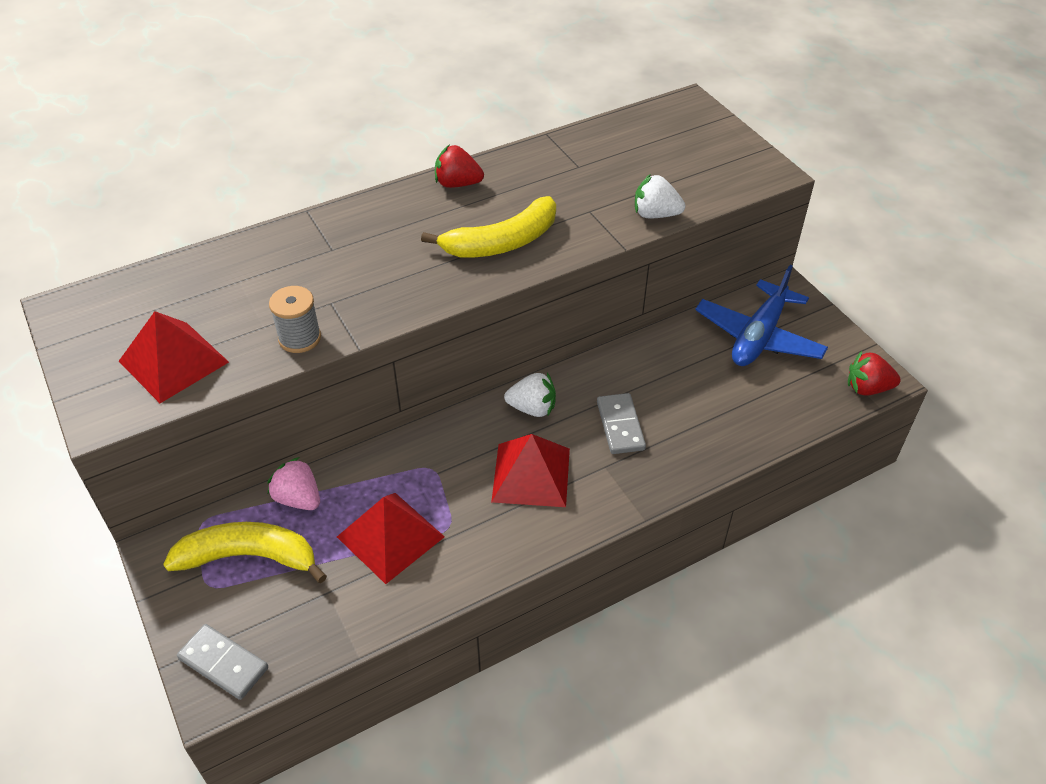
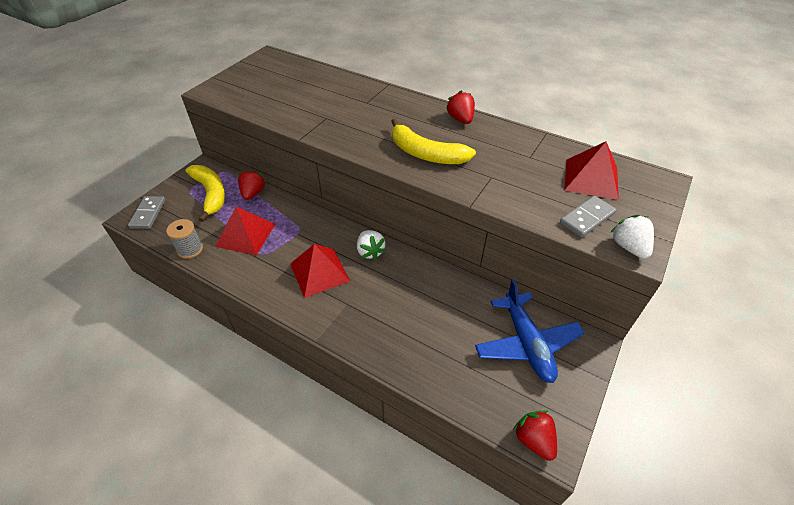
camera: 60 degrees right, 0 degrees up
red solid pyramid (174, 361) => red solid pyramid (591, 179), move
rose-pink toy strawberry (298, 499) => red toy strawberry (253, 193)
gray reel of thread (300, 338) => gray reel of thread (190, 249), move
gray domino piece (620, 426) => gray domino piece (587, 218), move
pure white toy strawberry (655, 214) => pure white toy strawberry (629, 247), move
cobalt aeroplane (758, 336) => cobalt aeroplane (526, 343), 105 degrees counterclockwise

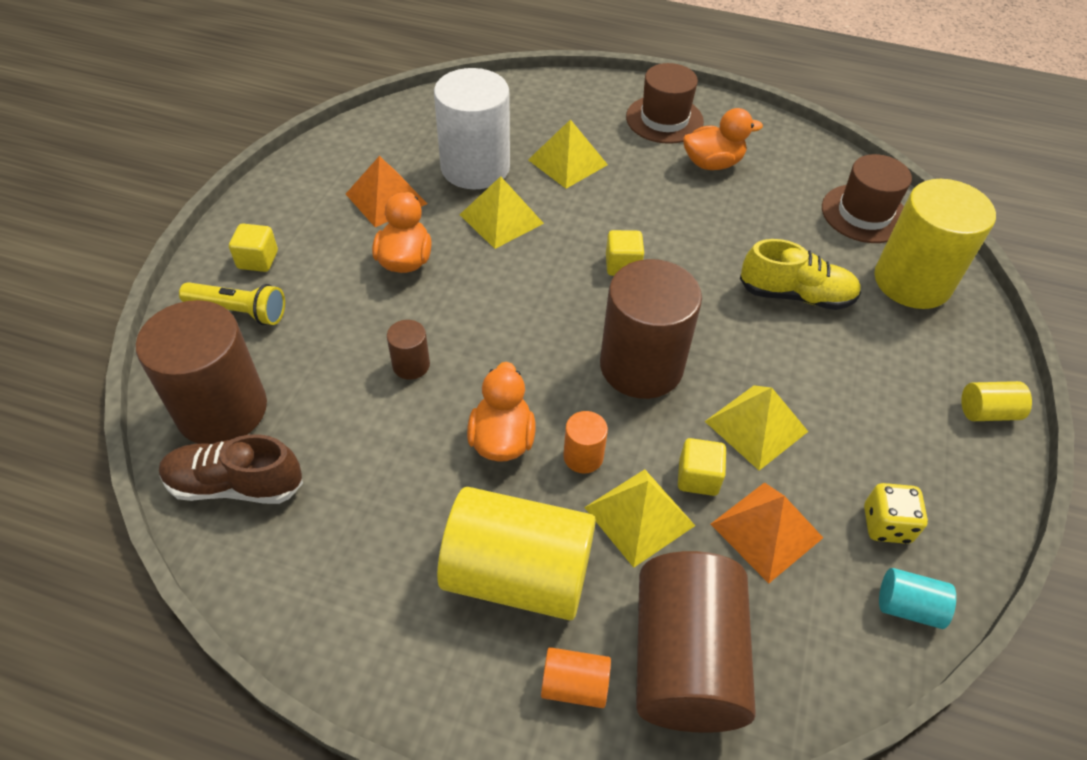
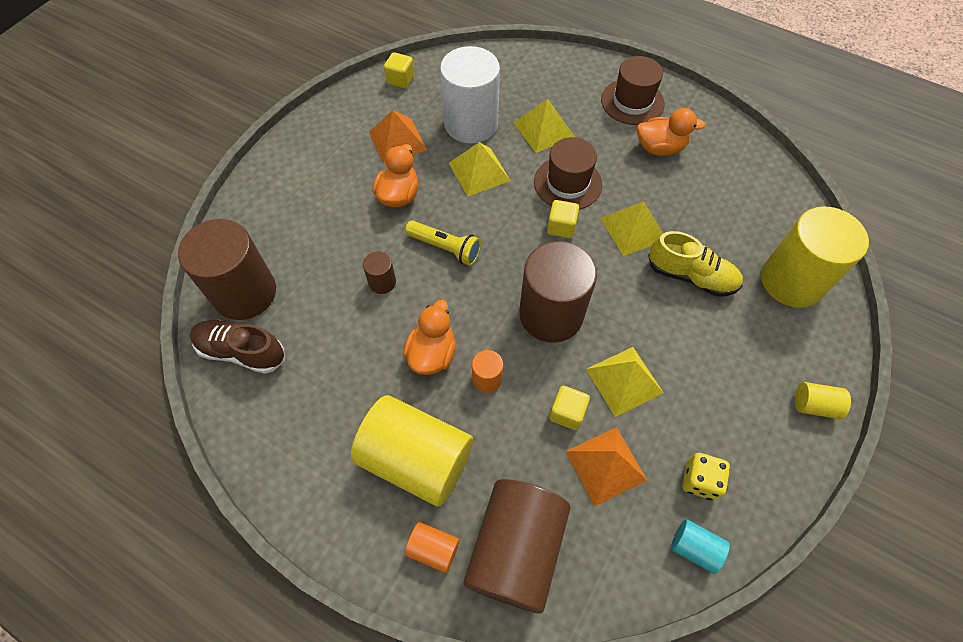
camera: 15 degrees right, 10 degrees up
yellow torch (239, 311) => yellow torch (445, 248), move
yellow solid cube (258, 260) => yellow solid cube (400, 79), move
yellow solid pyramid (639, 516) => yellow solid pyramid (633, 228), move
brown top hat (864, 213) => brown top hat (567, 183), move

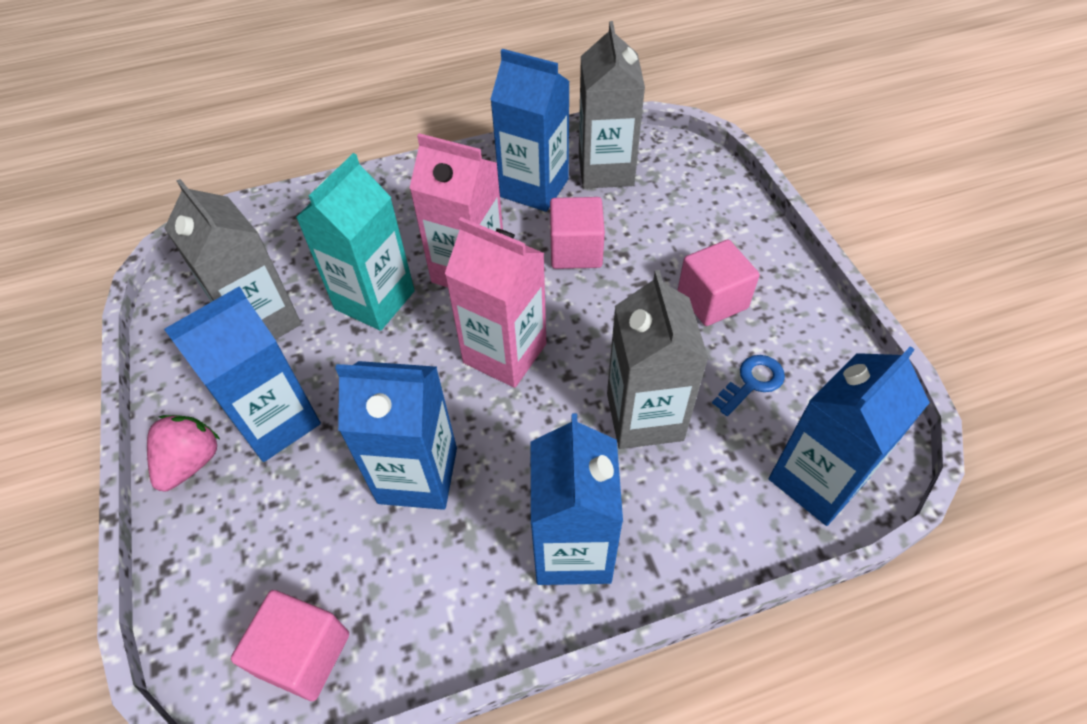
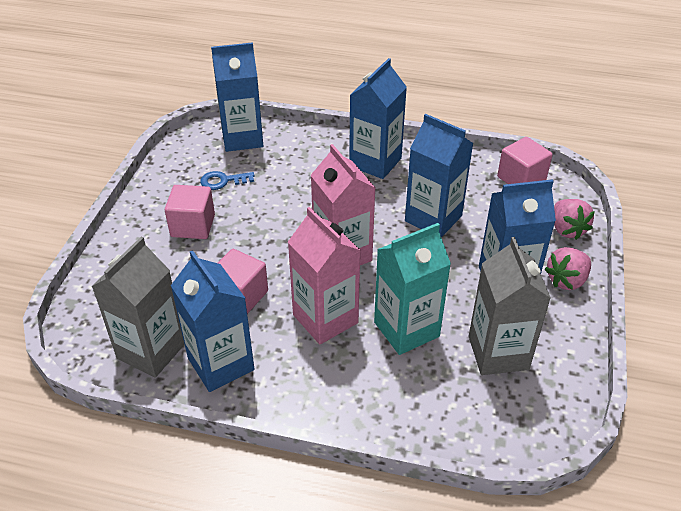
camera: 150 degrees left, 10 degrees down
gray milk carton (644, 416) => nothing
nothing => rose-pink toy strawberry (567, 229)

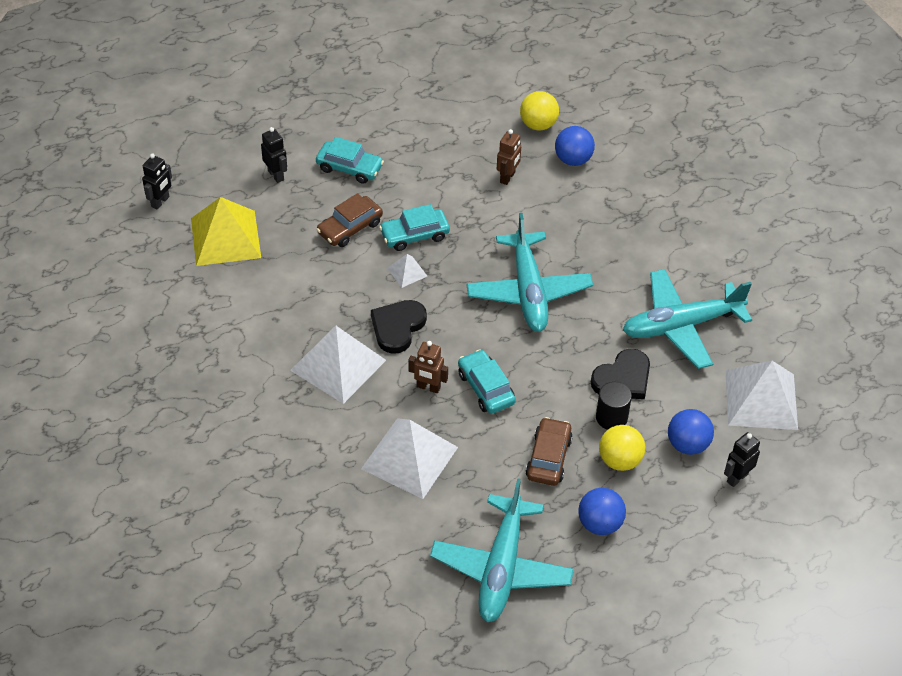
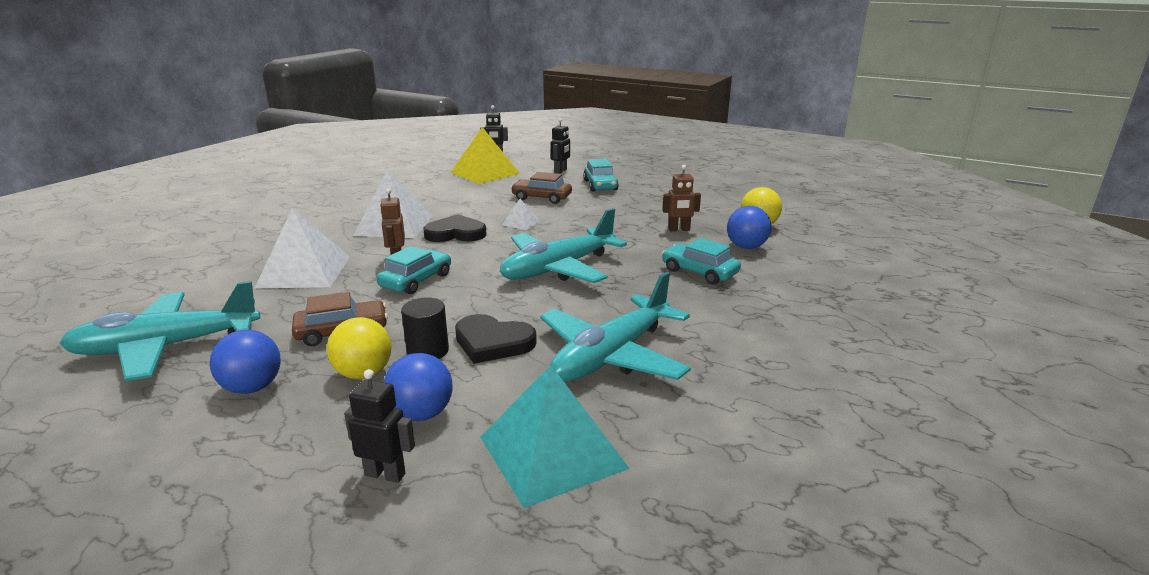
camera: 60 degrees right, 25 degrees down
turquoise car (414, 235) => turquoise car (699, 272), move
turquoise aeroplane (681, 326) => turquoise aeroplane (612, 356), 90 degrees counterclockwise
pure white solid pyramid (761, 399) => turquoise solid pyramid (552, 452)

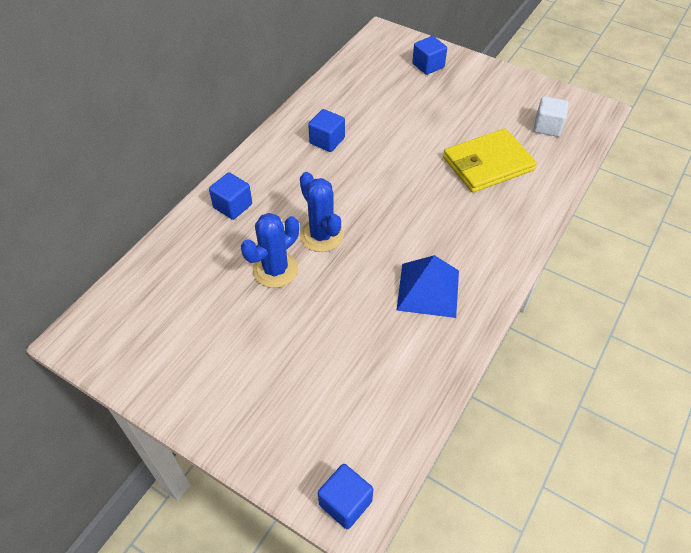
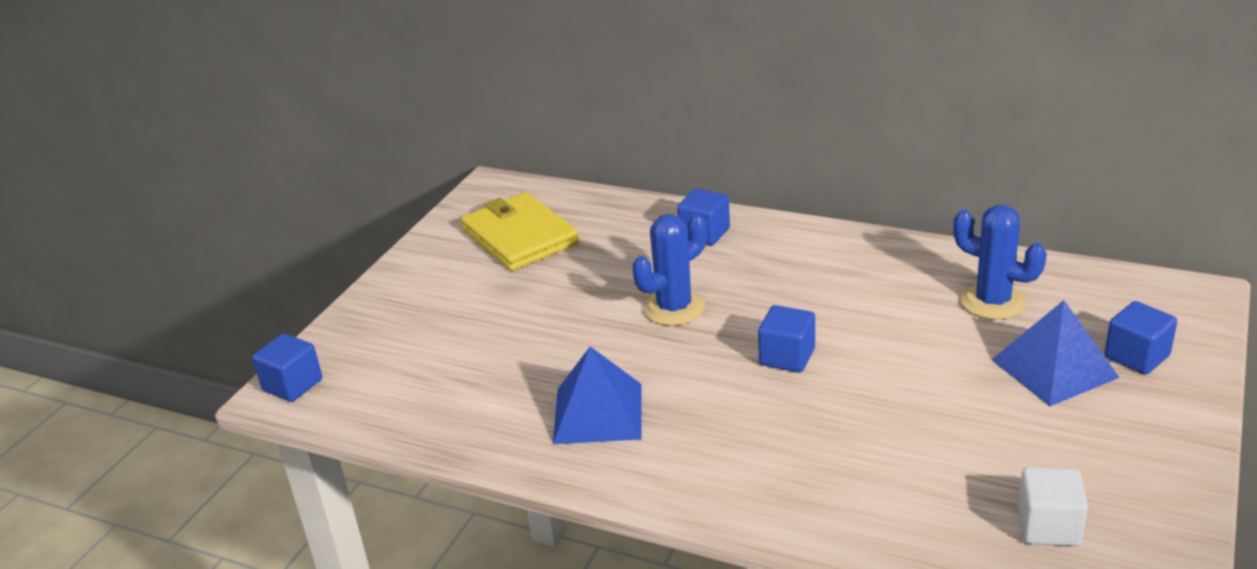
camera: 85 degrees right, 20 degrees down
cobalt prickly plant (275, 270) => cobalt prickly plant (992, 302), move
cobalt solid cube (327, 141) => cobalt solid cube (787, 357), move
yellow wallet (488, 164) => yellow wallet (520, 237), move
nothing => cobalt solid pyramid (1054, 368)

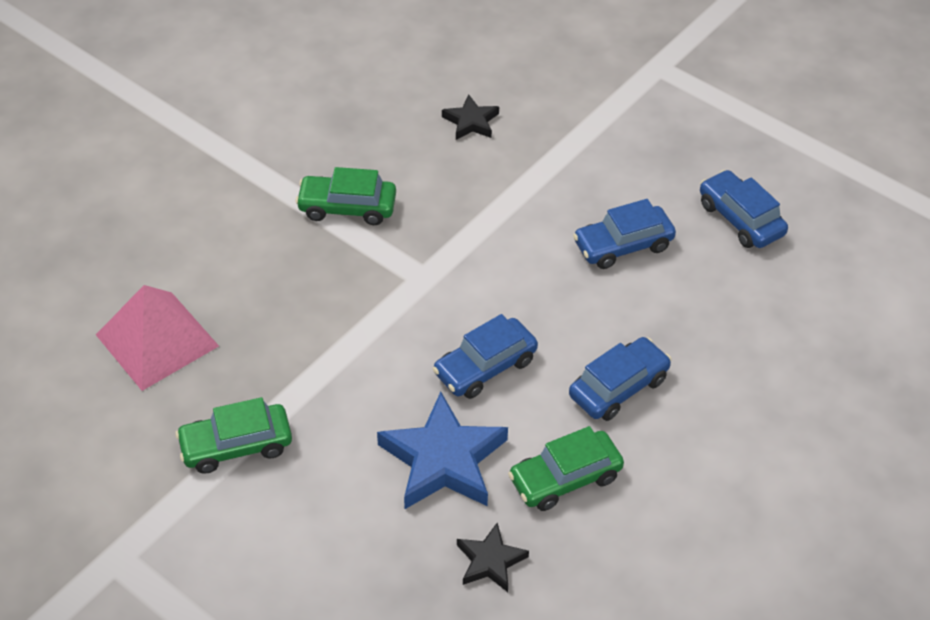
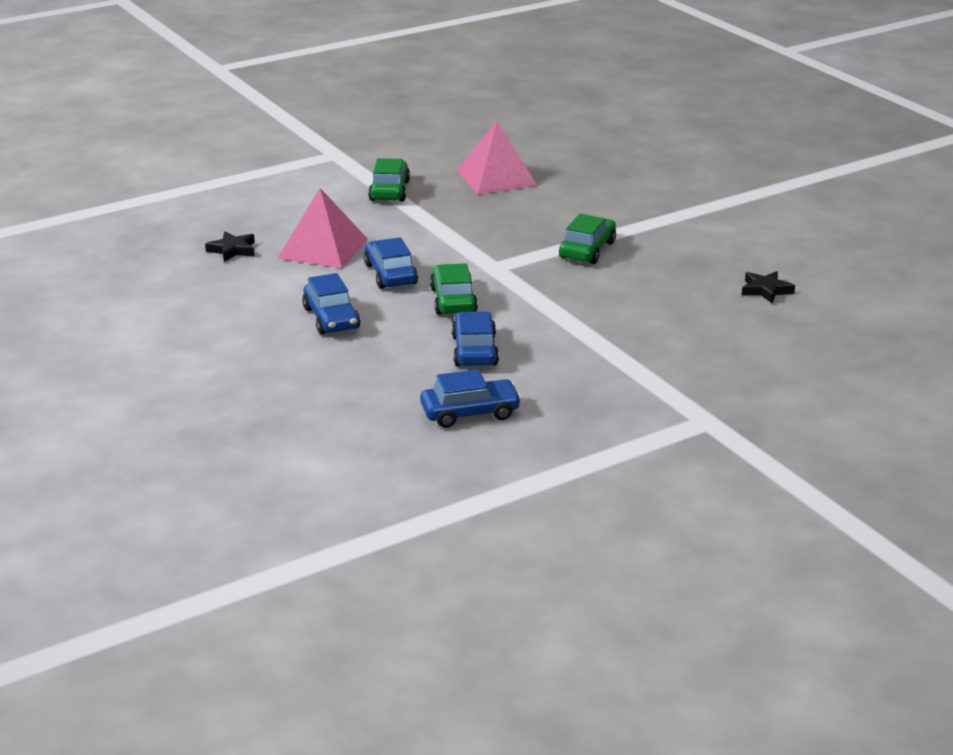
camera: 110 degrees right, 20 degrees down
cobalt five-pointed star (443, 460) => rose-pink solid pyramid (323, 248)
ebony five-pointed star (471, 122) => ebony five-pointed star (765, 290), move
emerald car (565, 478) => emerald car (453, 300), move

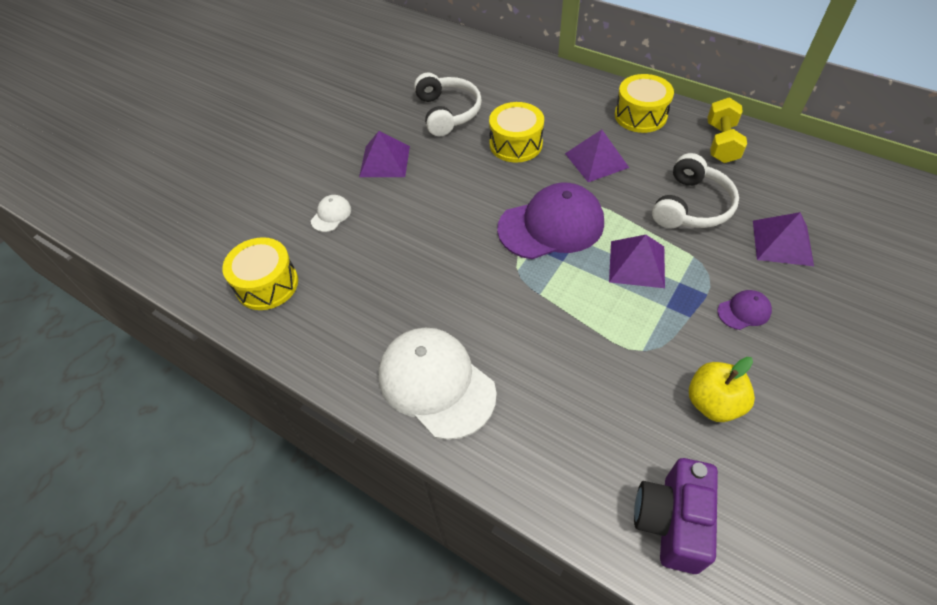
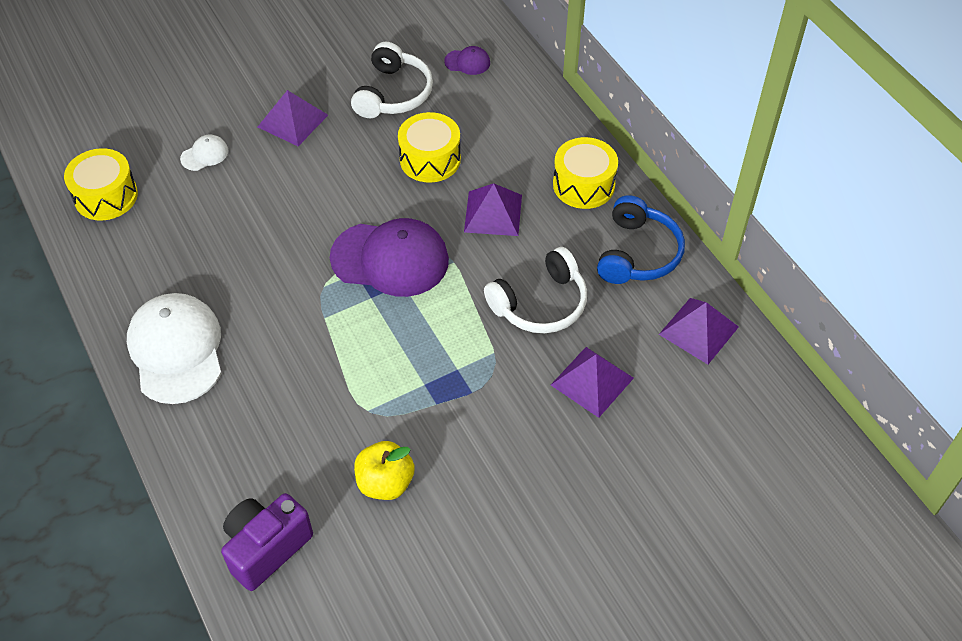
camera: 25 degrees right, 0 degrees up
royal purple solid pyramid (637, 264) => royal purple solid pyramid (698, 330), move
yellow dumbbell (721, 143) => cobalt headset (637, 253)
royal purple baseball cap (744, 311) => royal purple baseball cap (467, 62), move

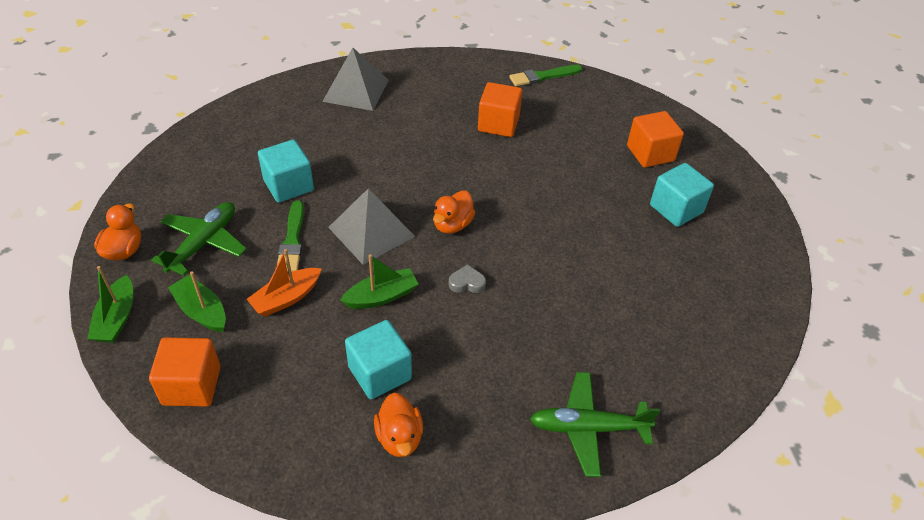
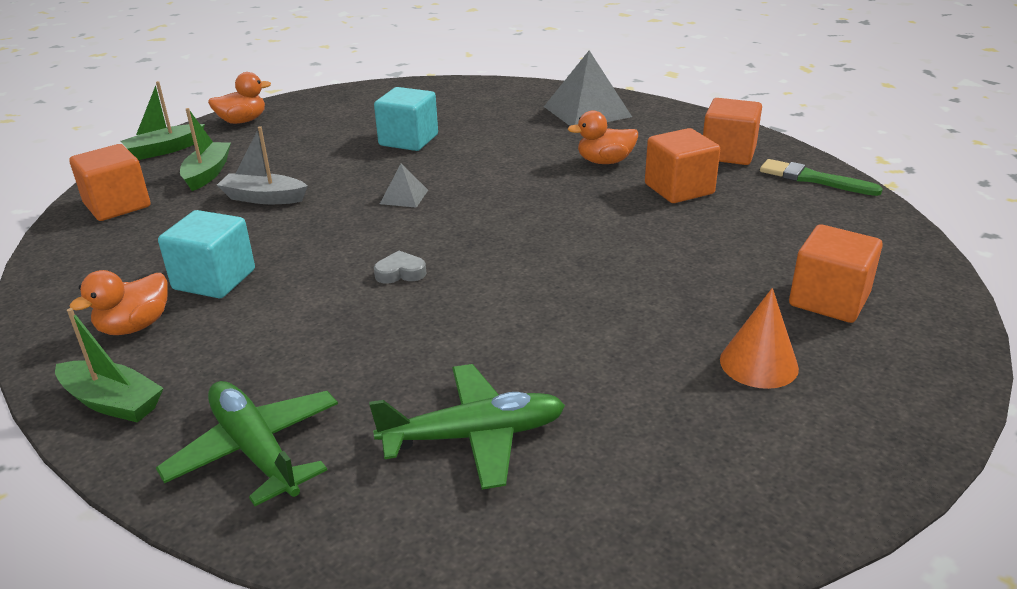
camera: 55 degrees right, 15 degrees down
emerald aeroplane (203, 243) => emerald aeroplane (474, 436), move
orange toy boat (286, 298) => gray toy boat (264, 198)
emerald brush (292, 240) => nothing
gray solid pyramid (371, 231) => gray solid pyramid (404, 196), x0.49
emerald toy boat (381, 296) => emerald toy boat (112, 402), move
orange duck (452, 225) => orange duck (604, 161), move
gray heart shape (467, 283) => gray heart shape (400, 273), 60 degrees counterclockwise
turquoise solid cube (676, 209) => orange solid cone (758, 363)
nothing => orange solid cube (728, 153)

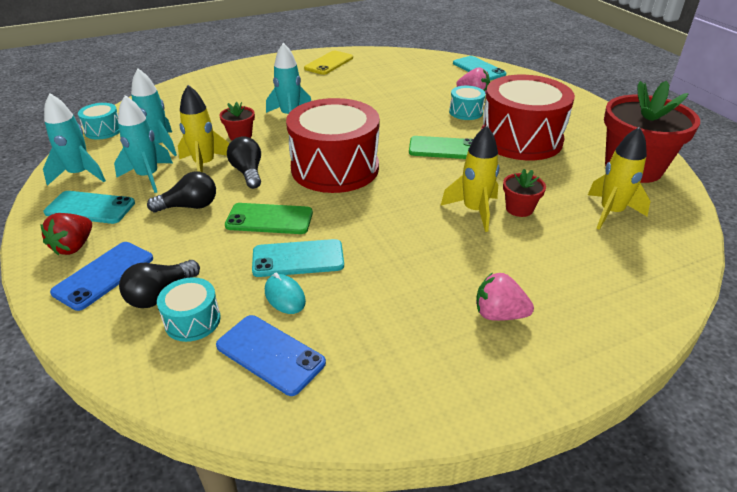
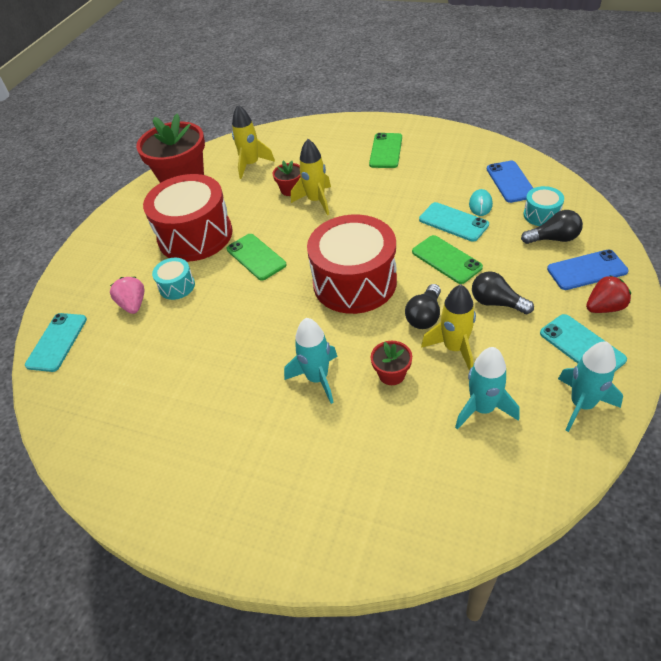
camera: 130 degrees left, 10 degrees up
turquoise toy drum (103, 130) => nothing
turquoise spaceship (148, 177) => nothing
yellow mobile phone (329, 63) => nothing
rose-pink toy strawberry (499, 314) => emerald mobile phone (386, 151)

